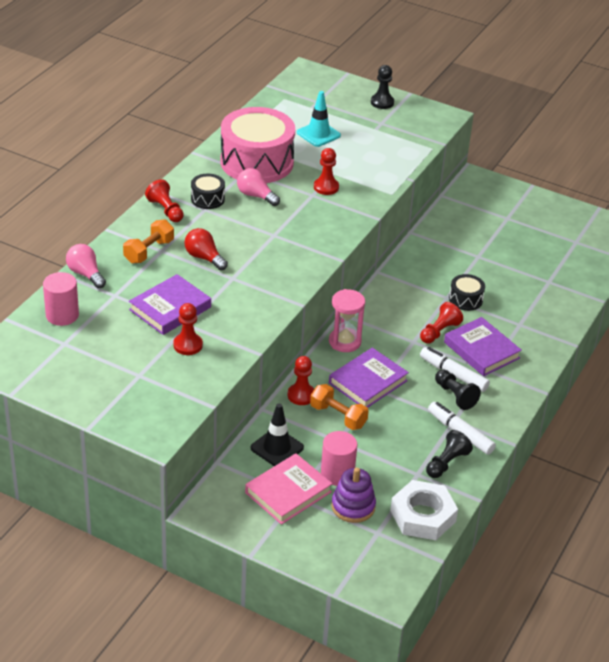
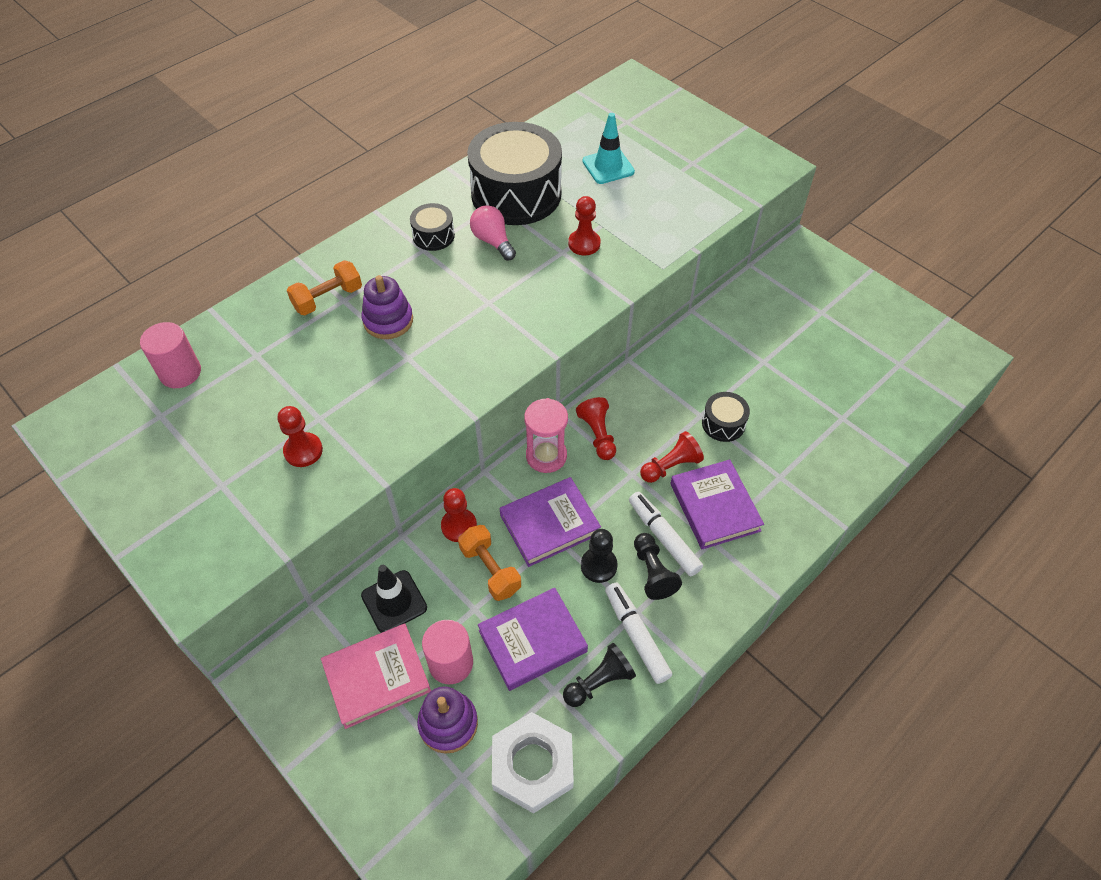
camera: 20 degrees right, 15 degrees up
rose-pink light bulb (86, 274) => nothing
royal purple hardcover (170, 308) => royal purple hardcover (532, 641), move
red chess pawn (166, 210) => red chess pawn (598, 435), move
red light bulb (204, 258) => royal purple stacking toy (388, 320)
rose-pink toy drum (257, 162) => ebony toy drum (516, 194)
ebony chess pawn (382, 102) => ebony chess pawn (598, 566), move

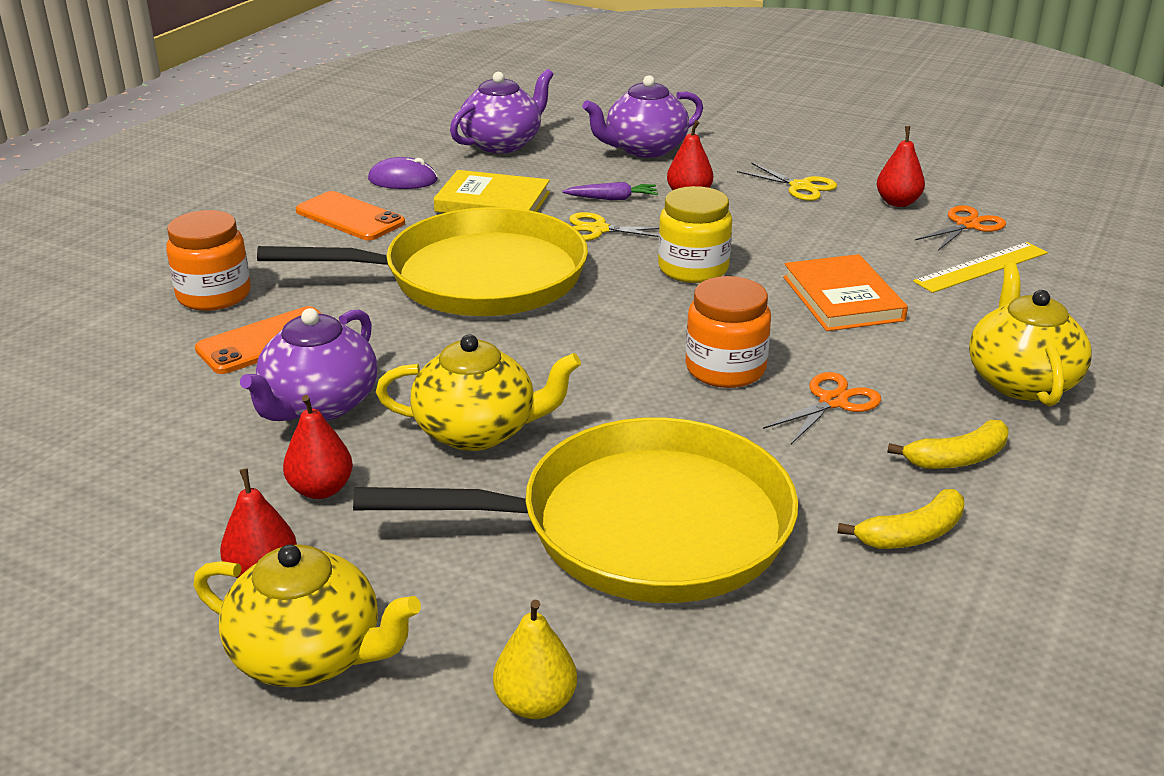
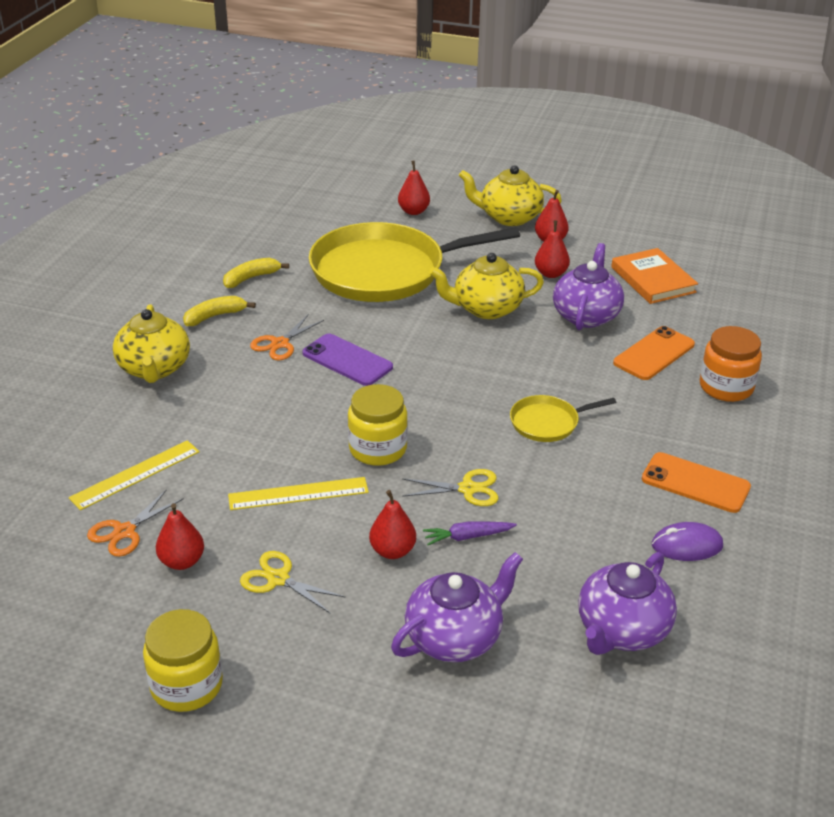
camera: 170 degrees right, 5 degrees up
yellow frying pan (474, 277) => yellow frying pan (547, 423), x0.43
yellow hardcover (492, 202) => nothing
yellow toy pear (535, 703) => red toy pear (413, 211)
orange jar (725, 369) => royal purple mobile phone (347, 360)
orange hardcover (842, 298) => orange hardcover (653, 280), move
nothing => yellow jar (186, 685)
nothing => yellow ruler (298, 493)

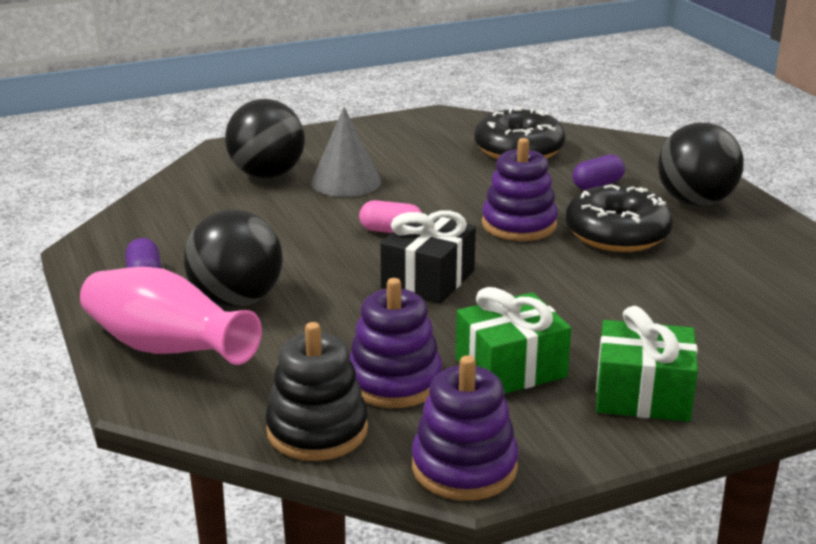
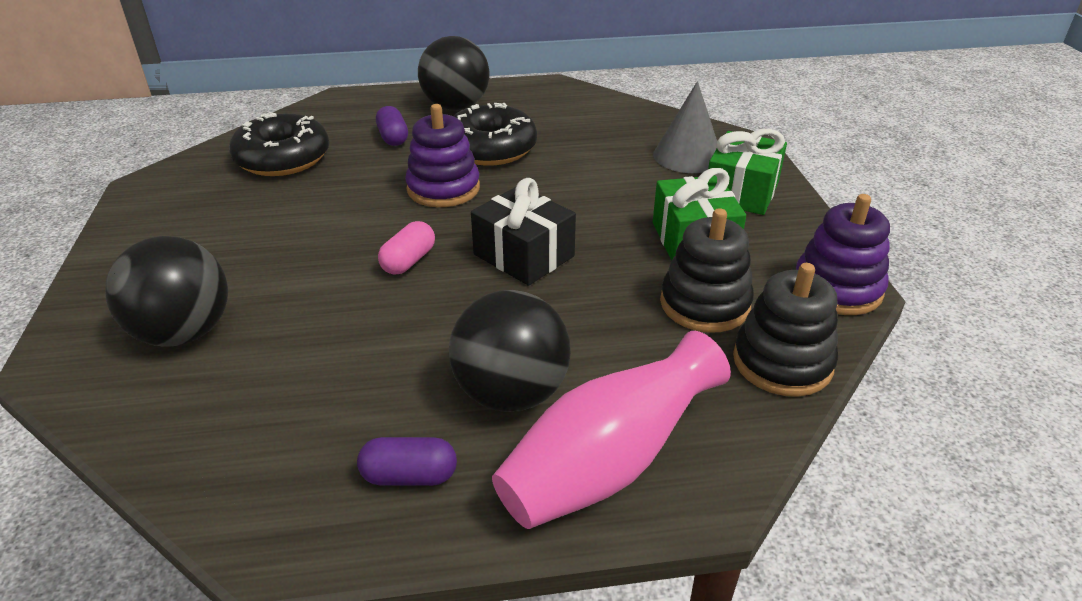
camera: 75 degrees left, 10 degrees up
gray solid cone (346, 182) => gray solid cone (687, 156), move
royal purple stacking toy (394, 381) => ebony stacking toy (704, 304)

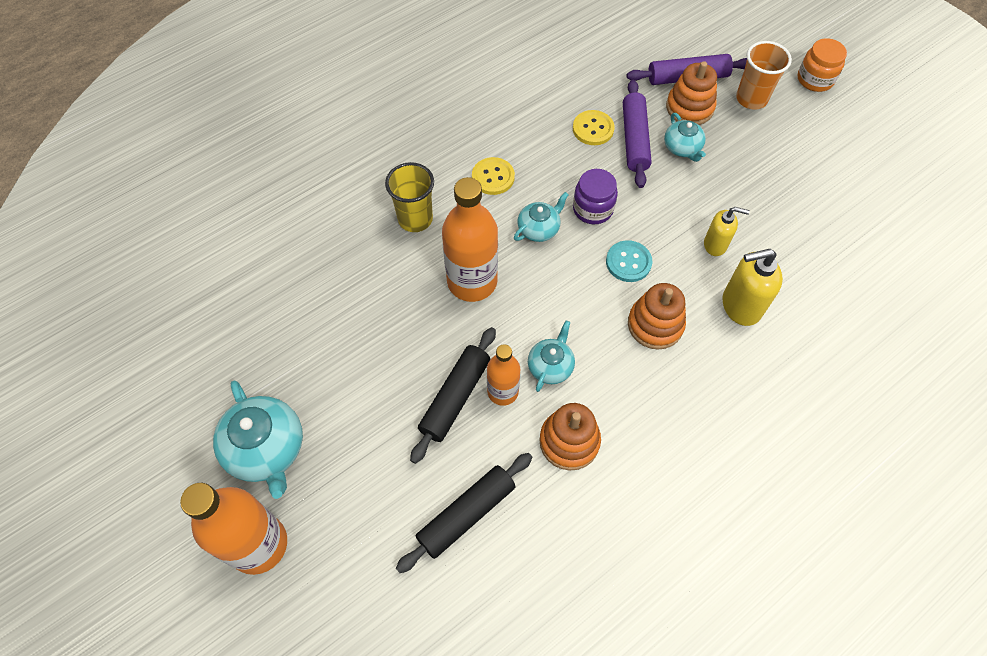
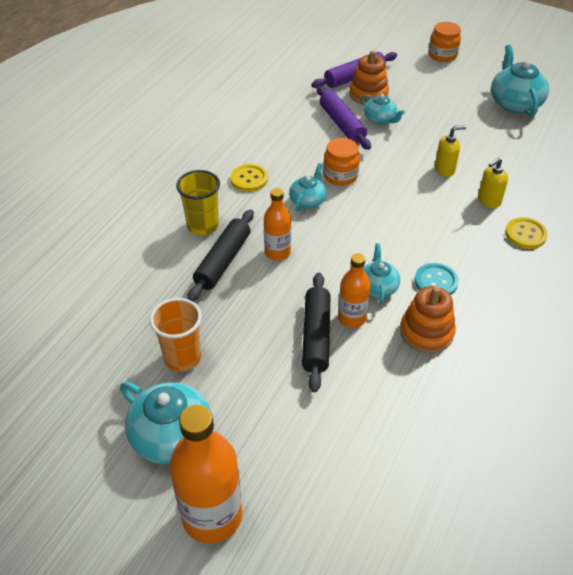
camera: 25 degrees left, 15 degrees down
ebony pastry roller (466, 514) => ebony pastry roller (223, 261), move
orange drink bottle (472, 281) => orange drink bottle (277, 252), x0.58
yellow sewing button (593, 129) => yellow sewing button (525, 234), move
royal purple jar (592, 209) => orange jar (340, 175)
turquoise sewing button (628, 262) => turquoise sewing button (436, 281), move
orange stacking toy (655, 324) => nothing
yellow pump bottle (740, 306) => yellow pump bottle (488, 201), x0.64
orange tumbler (751, 99) => orange tumbler (182, 358), move
nothing => turquoise china teapot (514, 103)

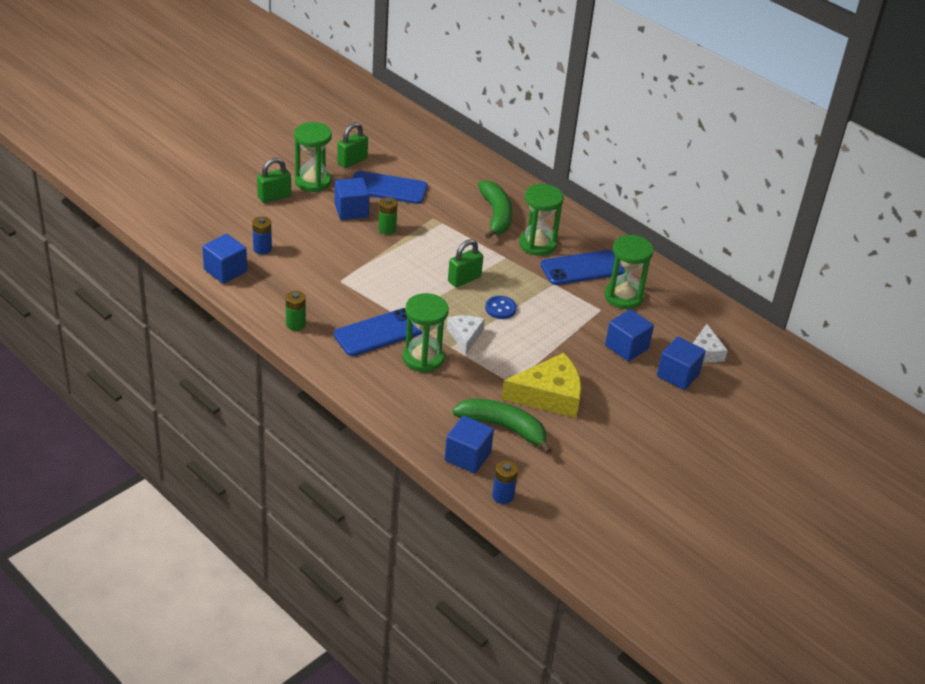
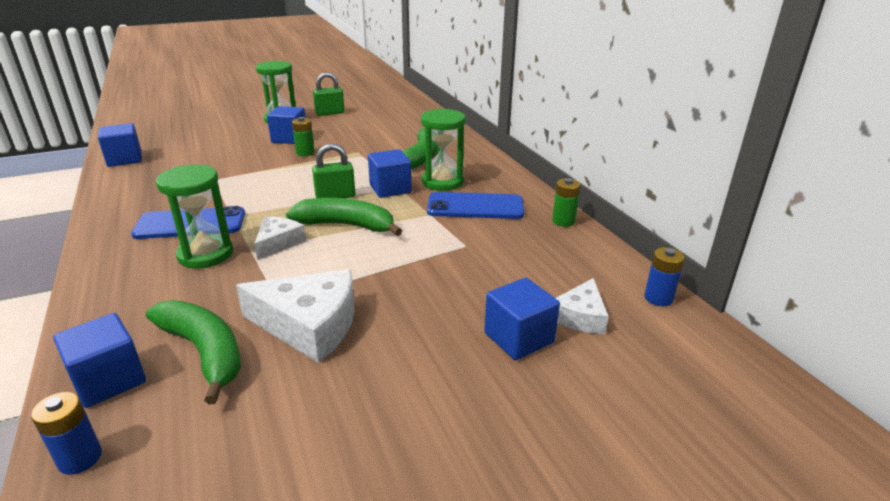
camera: 25 degrees right, 10 degrees down
cobalt power cell (262, 249) => cobalt power cell (658, 298), move
emerald padlock (274, 197) => nothing
emerald power cell (295, 324) => emerald power cell (563, 221), move
cobalt mobile phone (388, 188) => nothing
cobalt sewing button (500, 308) => emerald toy banana (346, 225)
yellow piece of cheese (549, 395) => pure white piece of cheese (310, 325)
emerald hourglass (623, 297) => nothing
cobalt solid cube (626, 347) => cobalt solid cube (390, 189), move

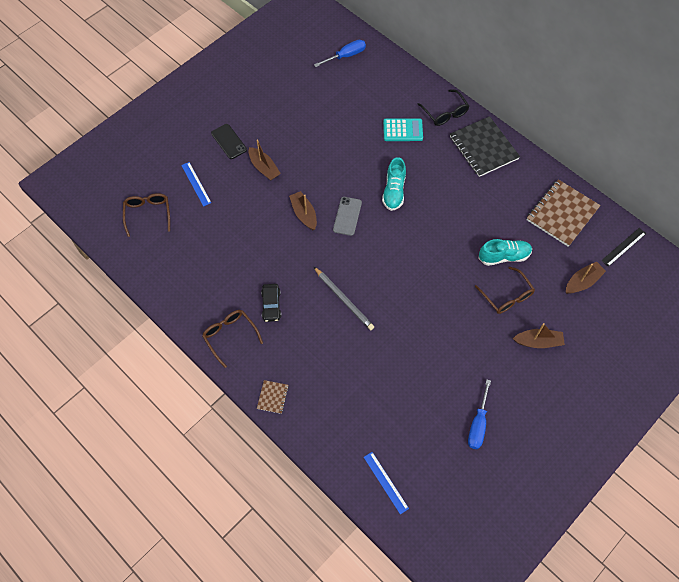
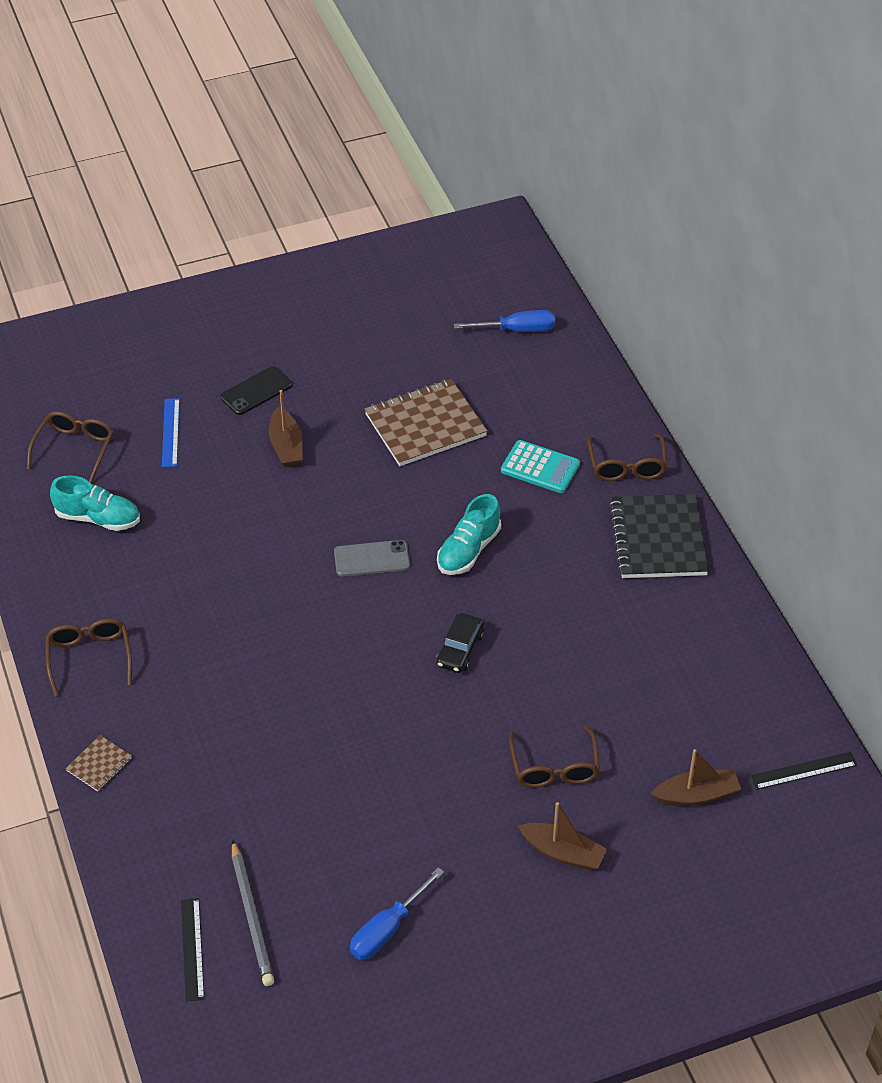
camera: 25 degrees right, 15 degrees down
ebony mobile phone (229, 141) => ebony mobile phone (256, 391), 60 degrees clockwise
ebony car (271, 305) => ebony car (460, 649), move
brown toy boat (304, 214) => nothing
gray pencil (344, 299) => gray pencil (252, 916), move
gray mobile phone (347, 216) => gray mobile phone (372, 559), 45 degrees clockwise
cobalt ruler (385, 482) => ebony ruler (192, 949)
ebony eyeglasses (445, 113) => brown eyeglasses (627, 466)
turquoise shoe (504, 256) => turquoise shoe (98, 518), move
brown exercise book (562, 214) => brown exercise book (425, 425), move

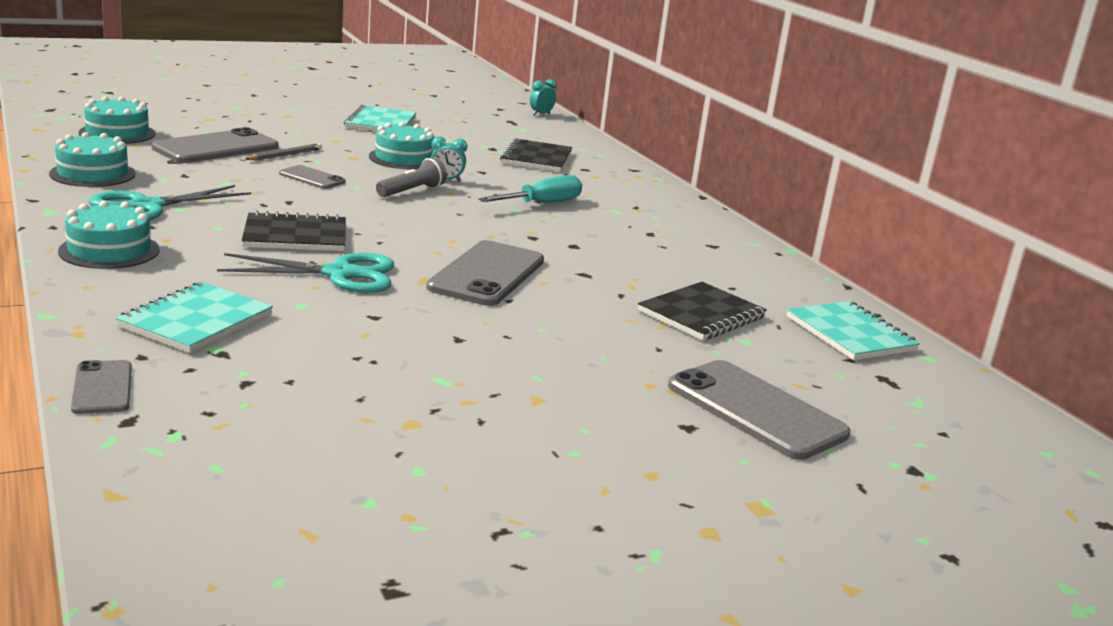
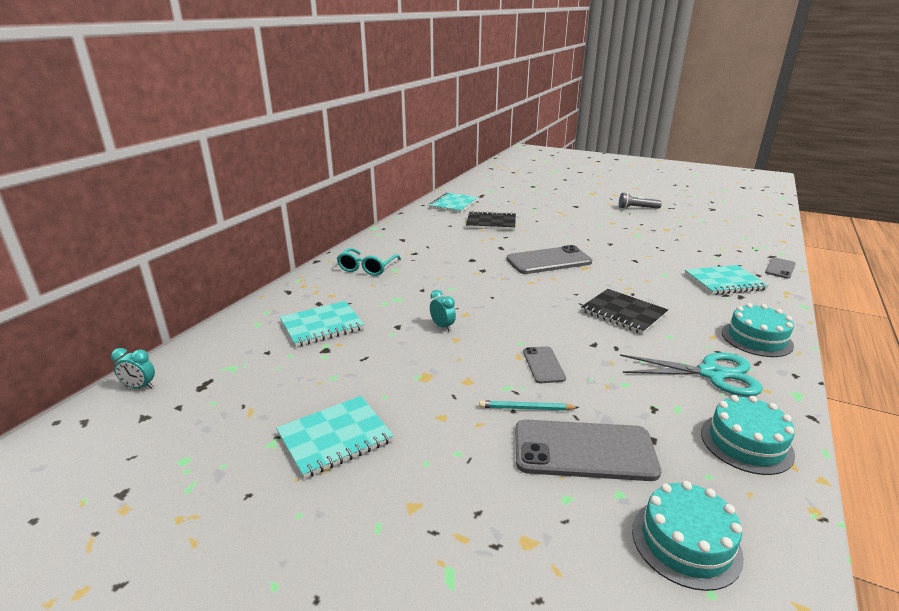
camera: 125 degrees left, 5 degrees up
turquoise pair of scissors (339, 274) => nothing
gray pencil (285, 155) => turquoise pencil (526, 408)
turquoise gateau (404, 158) => nothing
gray torch (412, 191) => gray torch (637, 208), move
turquoise flat screwdriver (541, 204) => nothing
ebony exercise book (536, 158) => turquoise exercise book (322, 325)
gray mobile phone (755, 410) => nothing
nothing => turquoise eyeglasses (367, 268)

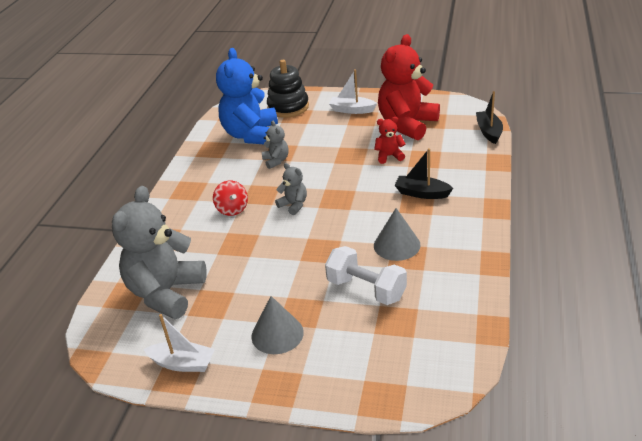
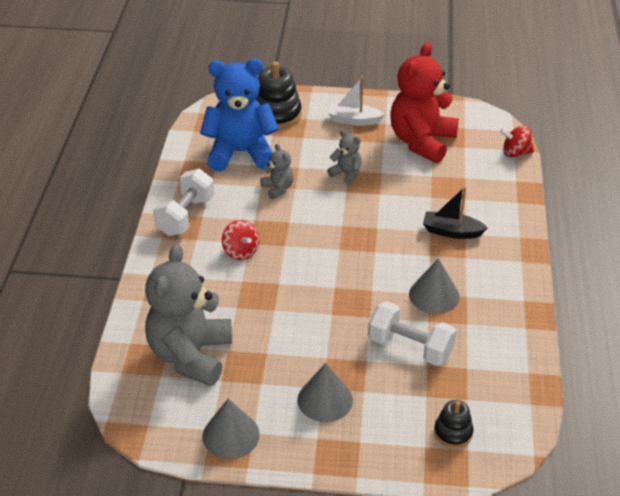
camera: 10 degrees left, 5 degrees up
pure white toy boat (183, 363) => gray solid cone (231, 435)
cobalt teddy (251, 135) => cobalt teddy (240, 153), 90 degrees clockwise
gray teddy (294, 205) => gray teddy (346, 174), move
red teddy (389, 156) => nothing
ebony toy boat (489, 132) => red toy top (515, 153)
nothing => pure white dumbbell (185, 216)
nothing => ebony stacking toy (453, 432)

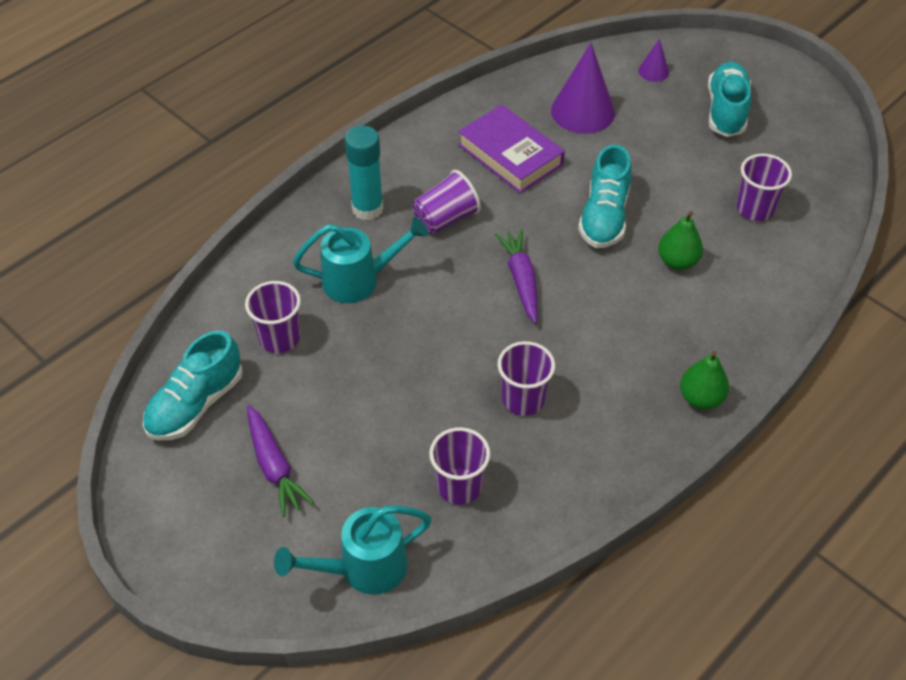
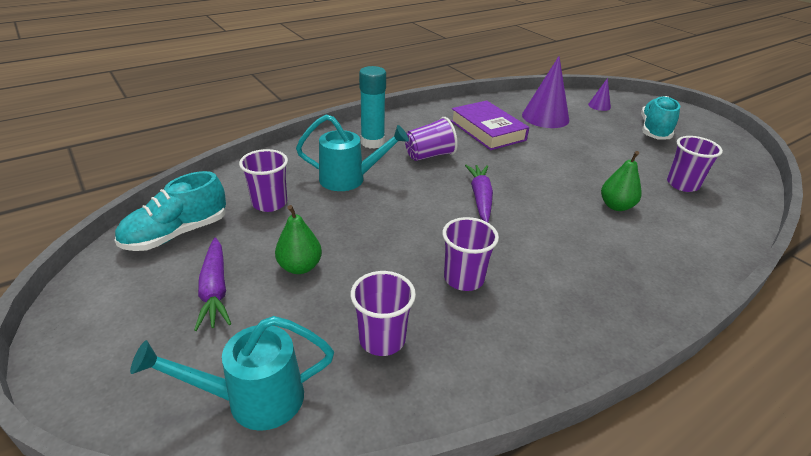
camera: 10 degrees right, 15 degrees down
turquoise shoe (604, 217) => nothing
emerald toy pear (700, 398) => emerald toy pear (300, 267), move

